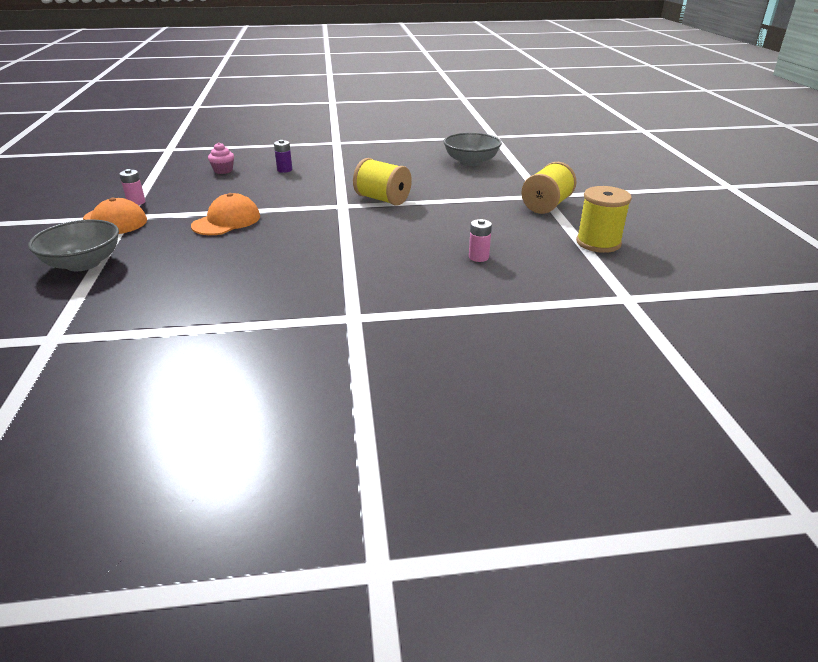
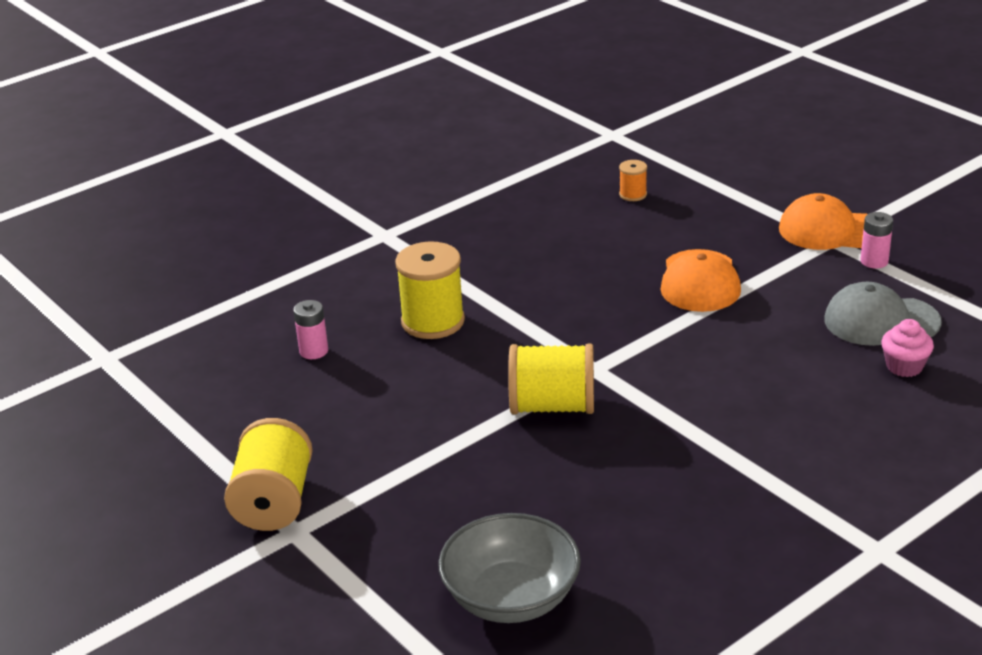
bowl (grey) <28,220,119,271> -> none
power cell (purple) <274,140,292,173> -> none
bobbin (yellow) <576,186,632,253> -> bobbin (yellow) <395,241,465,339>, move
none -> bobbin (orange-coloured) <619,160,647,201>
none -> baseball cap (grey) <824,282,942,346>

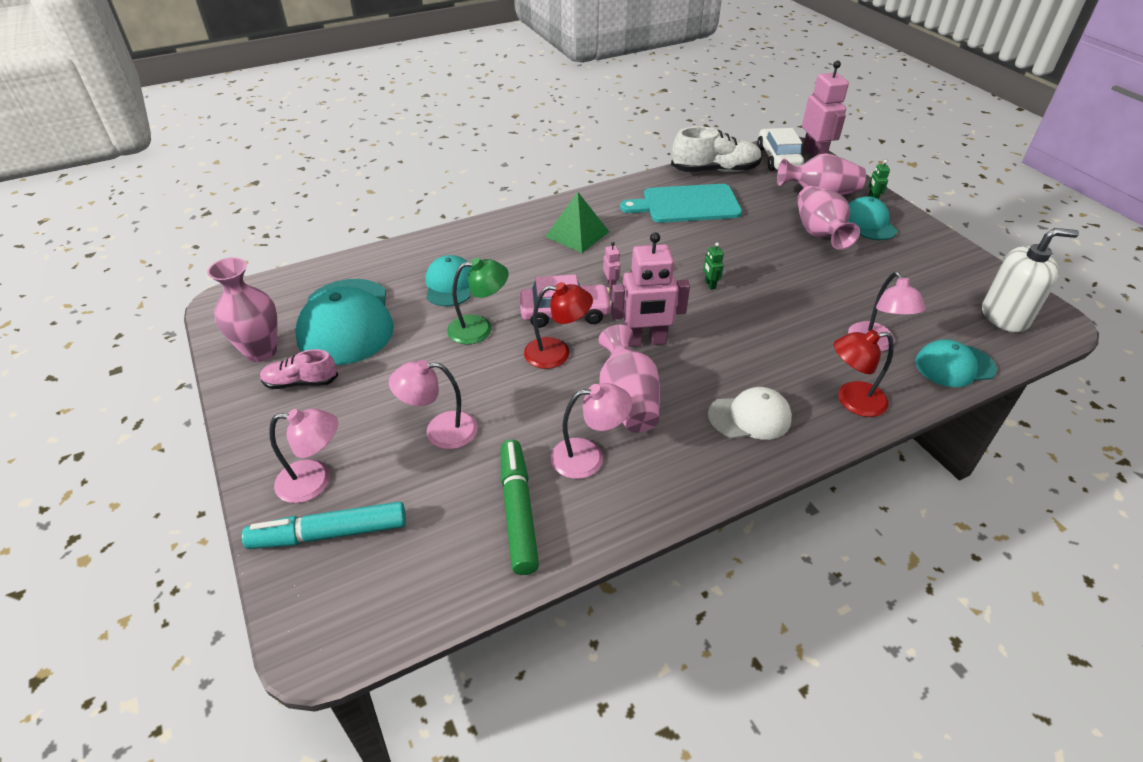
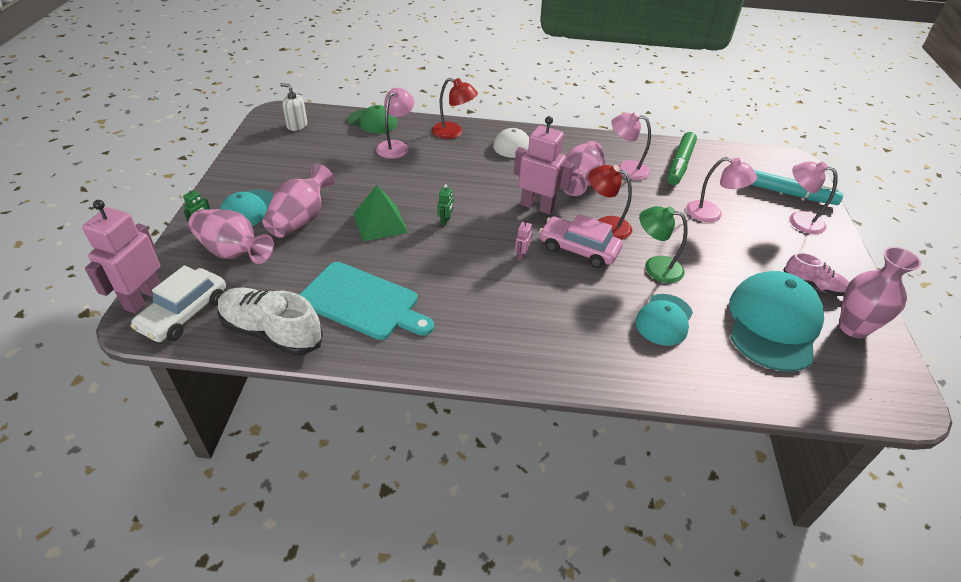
pyramid shape (green) <545,192,609,253> -> pyramid shape (green) <353,185,408,241>, move
baseball cap (aqua) <915,339,997,387> -> baseball cap (green) <348,105,398,134>
soap pump (snow-white) <982,228,1079,332> -> soap pump (snow-white) <280,83,307,131>, x0.59

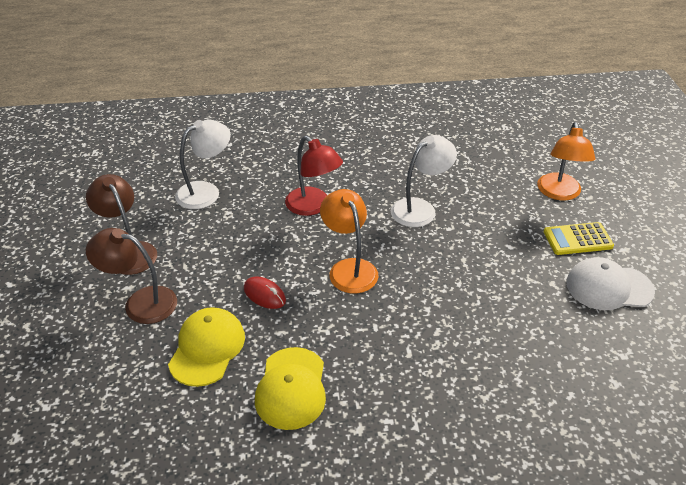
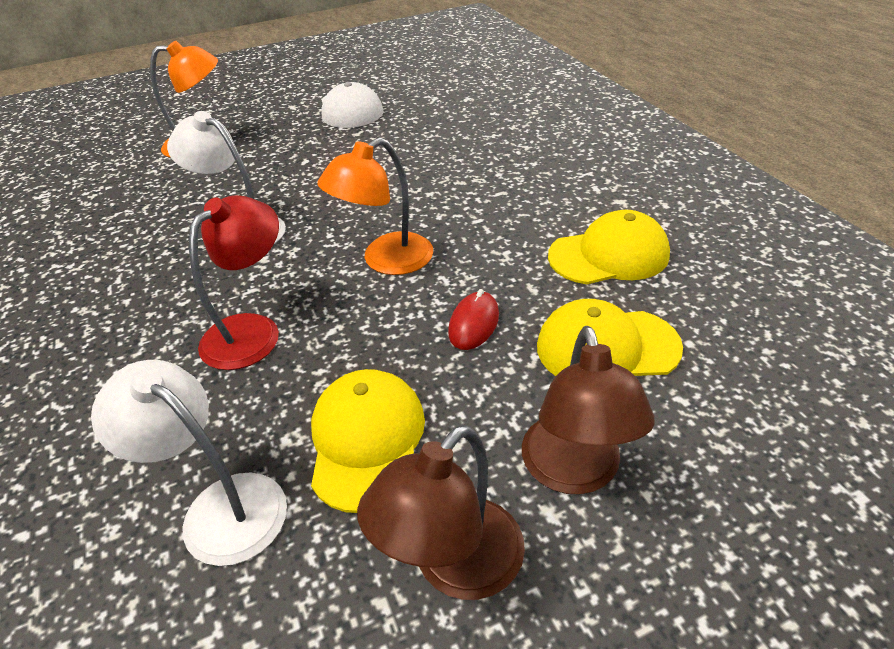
calculator (yellow) <544,222,614,255> -> none
none -> baseball cap (yellow) <311,369,425,513>

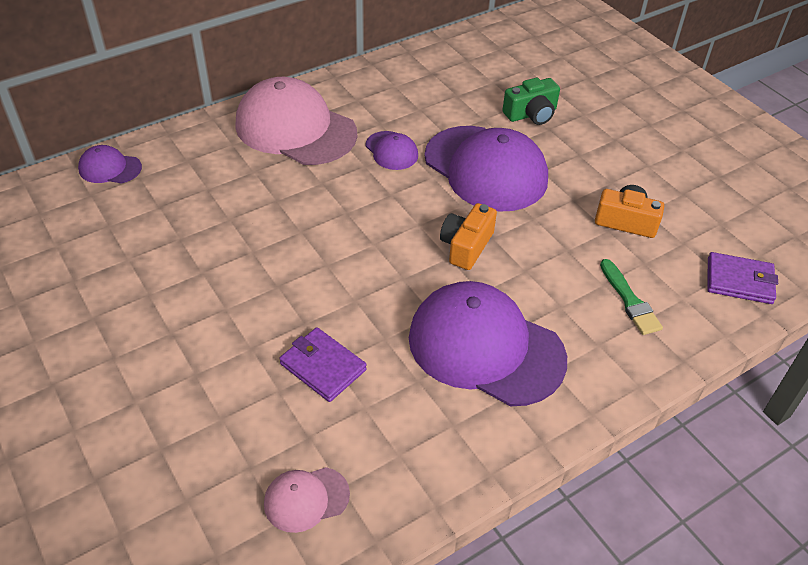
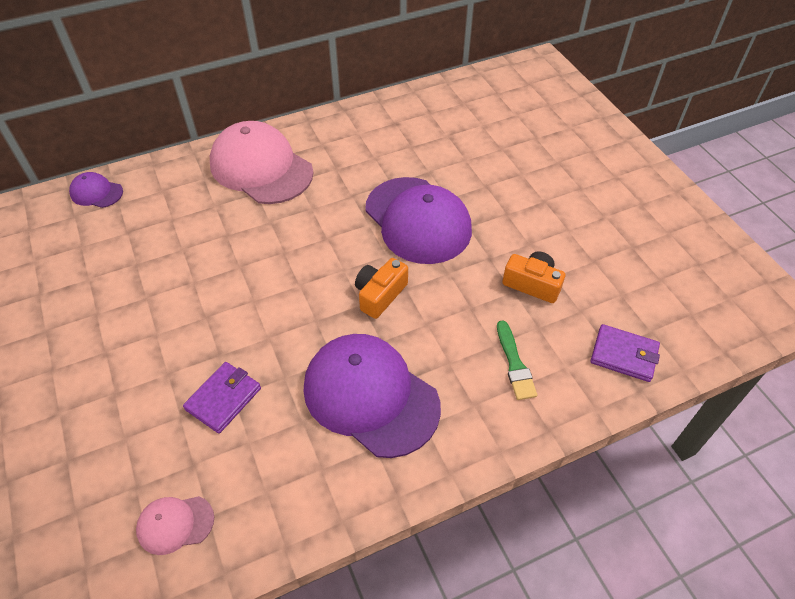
wallet (purple) <279,327,367,402> -> wallet (purple) <183,362,261,434>, 75 degrees clockwise
baseball cap (purple) <365,131,418,170> -> none
photo camera (green) <503,78,560,125> -> none

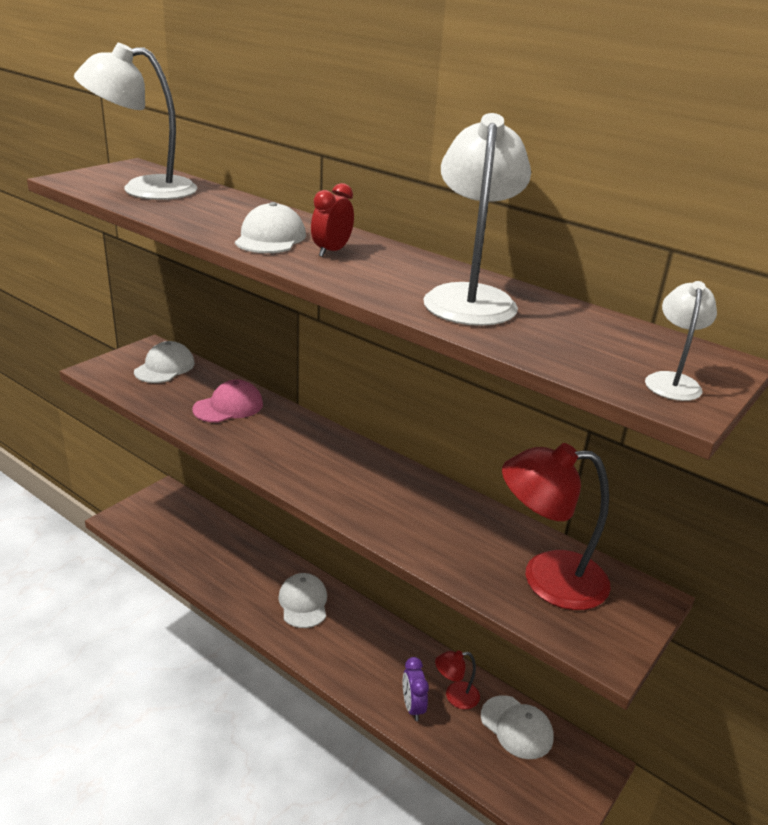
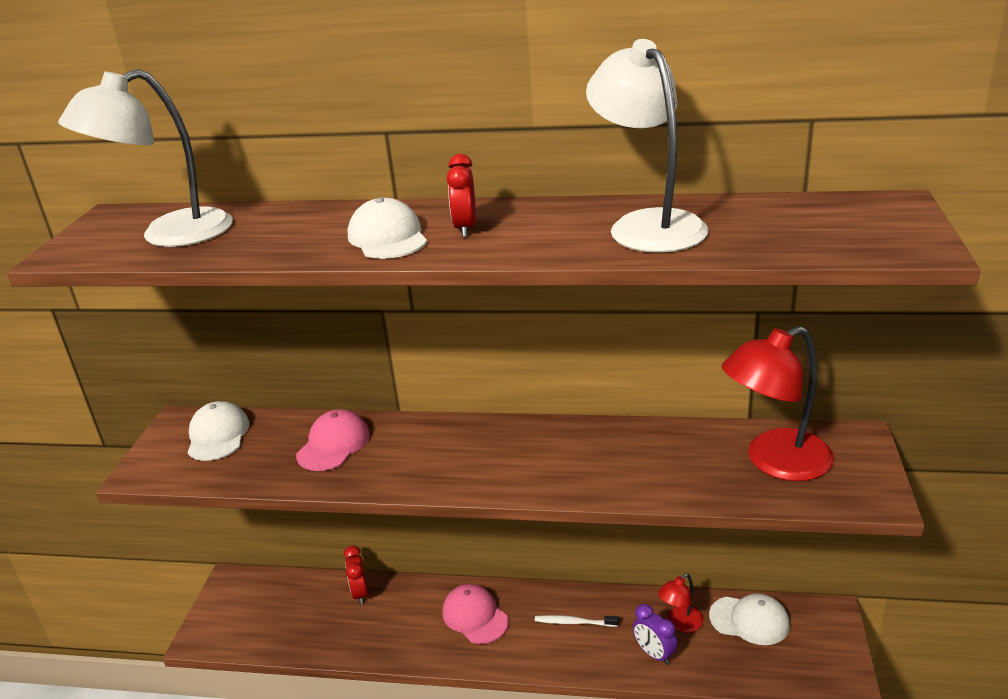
baseball cap (snow-white) <278,573,327,628> -> baseball cap (pink) <442,584,509,644>
lamp (snow-white) <645,281,717,401> -> none
none -> alarm clock (scarlet) <344,545,368,605>
none -> dental brush (snow-white) <535,615,619,627>

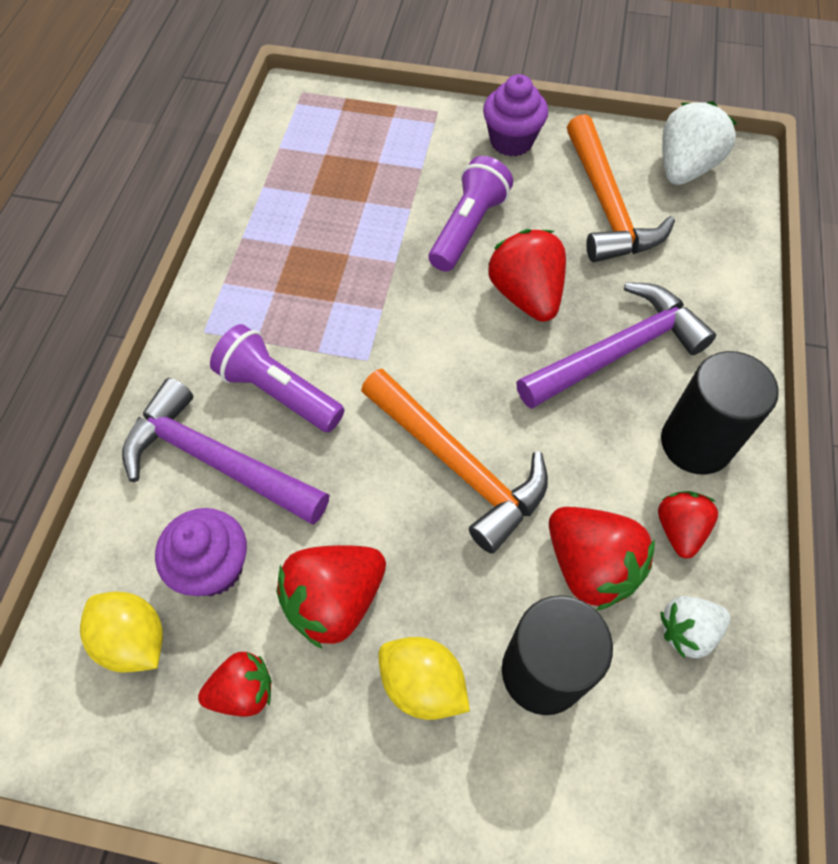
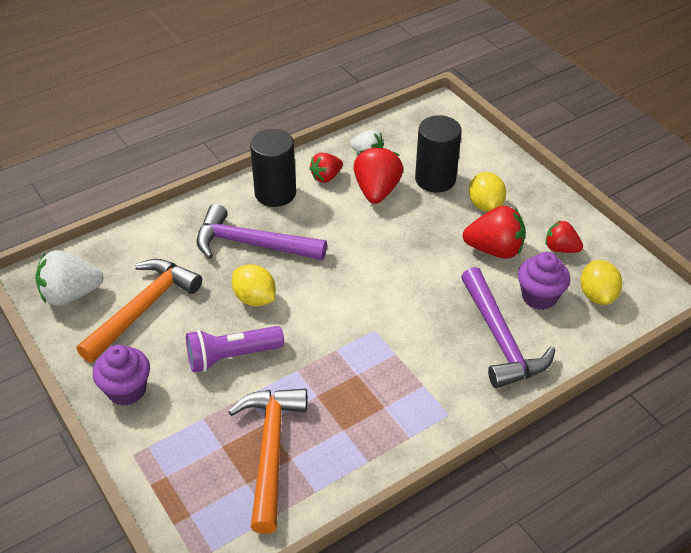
torch (purple) <210,324,344,432> -> none
claw hammer (orange-coloured) <361,368,548,554> -> claw hammer (orange-coloured) <228,389,307,534>, move
berry (scarlet) <488,229,566,322> -> lemon (yellow) <232,264,276,306>

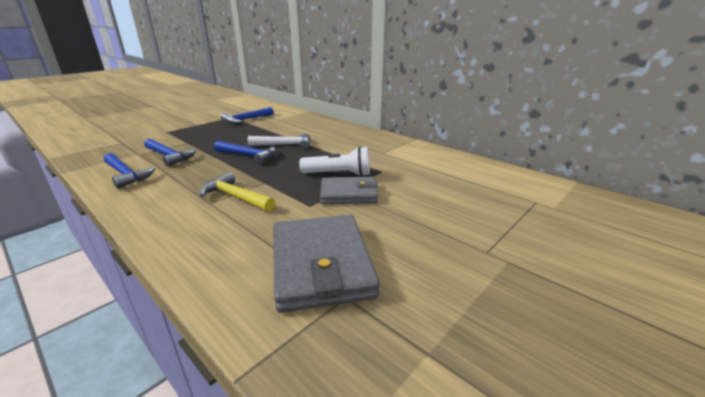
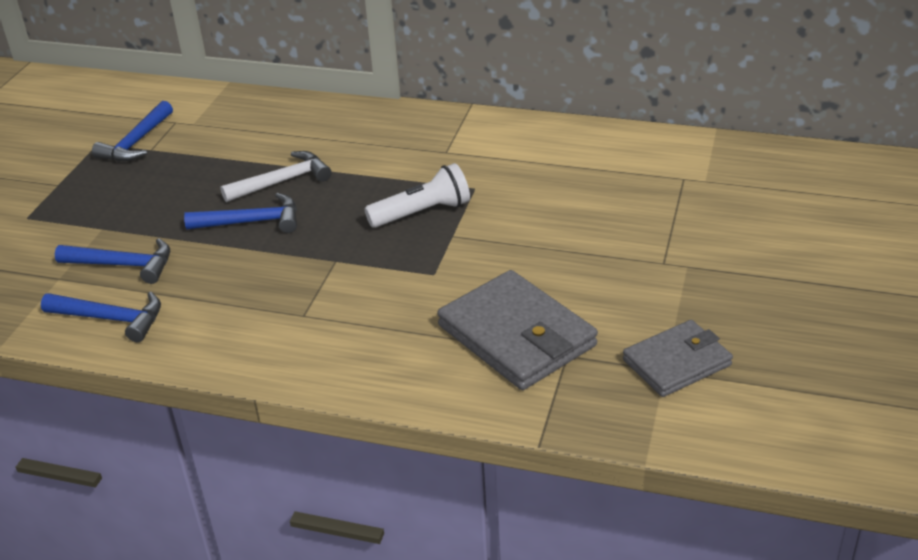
claw hammer (yellow) <200,172,275,212> -> none
wallet (grey) <320,177,378,204> -> wallet (grey) <623,320,733,397>, move

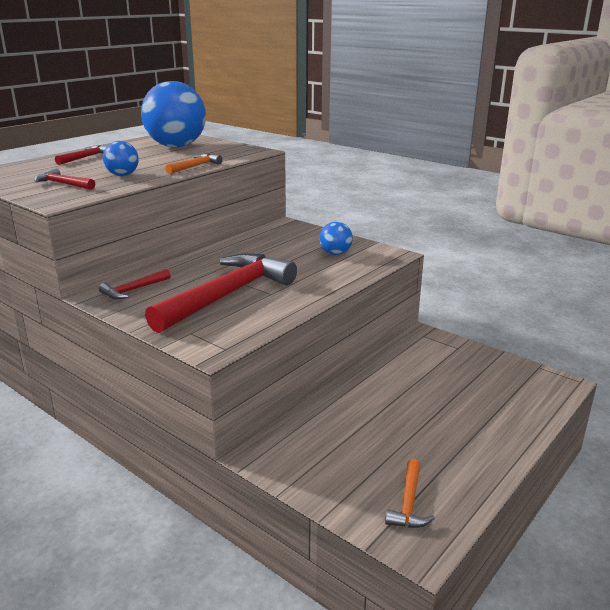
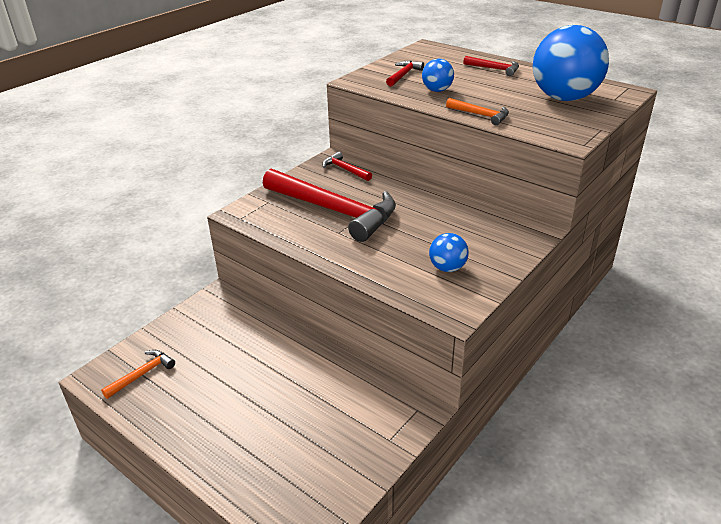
claw hammer (orange-coloured) <385,459,435,528> -> claw hammer (orange-coloured) <101,350,175,399>, 120 degrees clockwise

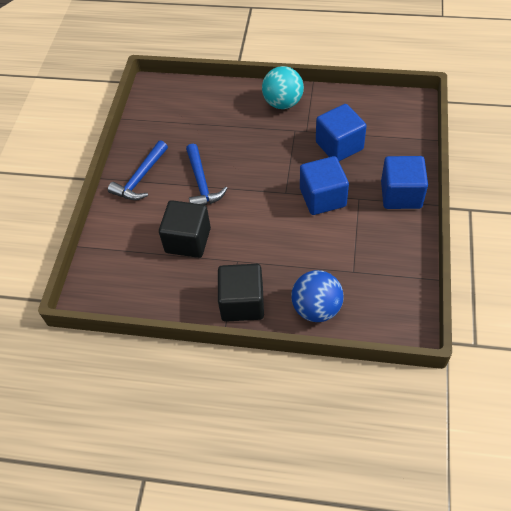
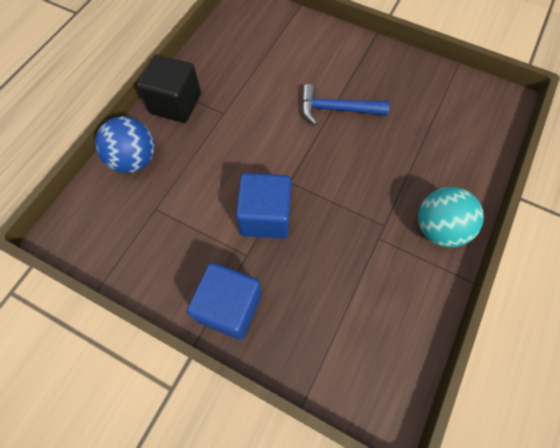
claw hammer (blue) <108,140,168,200> -> none
block (black) <159,200,211,258> -> none
block (blue) <316,104,367,161> -> none

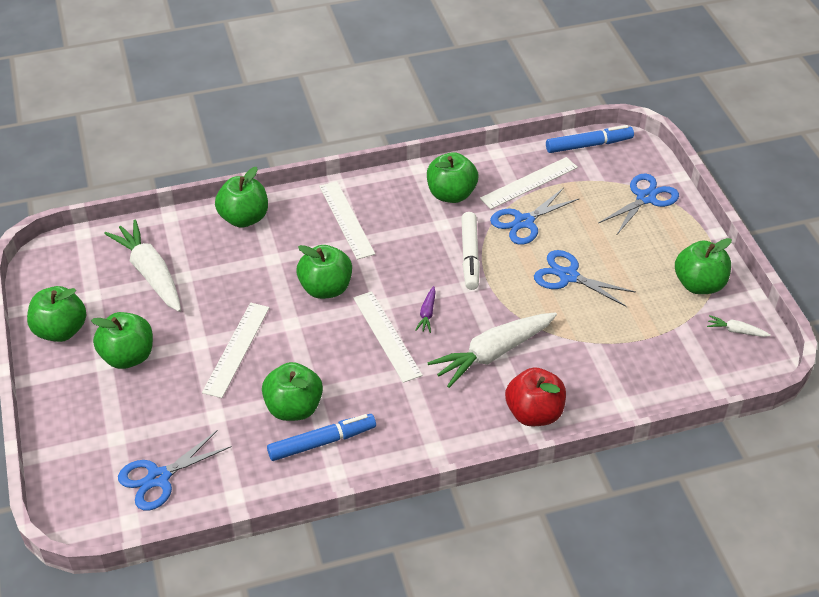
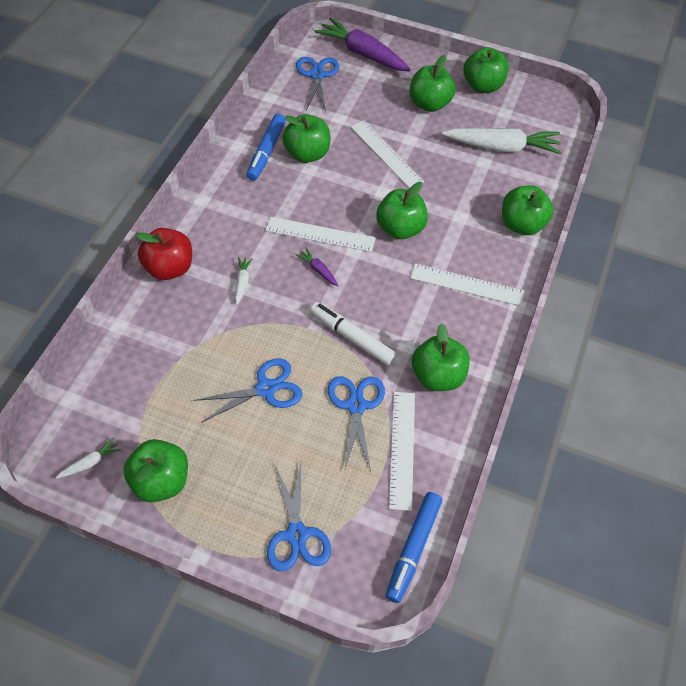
carrot (snow-white) <427,313,557,388> -> carrot (snow-white) <235,257,253,305>, x0.43
none -> carrot (purple) <314,17,411,72>

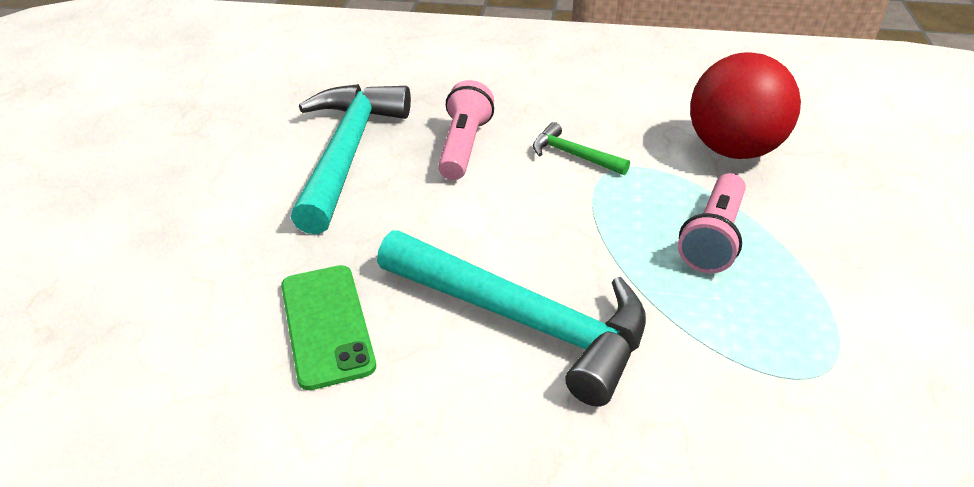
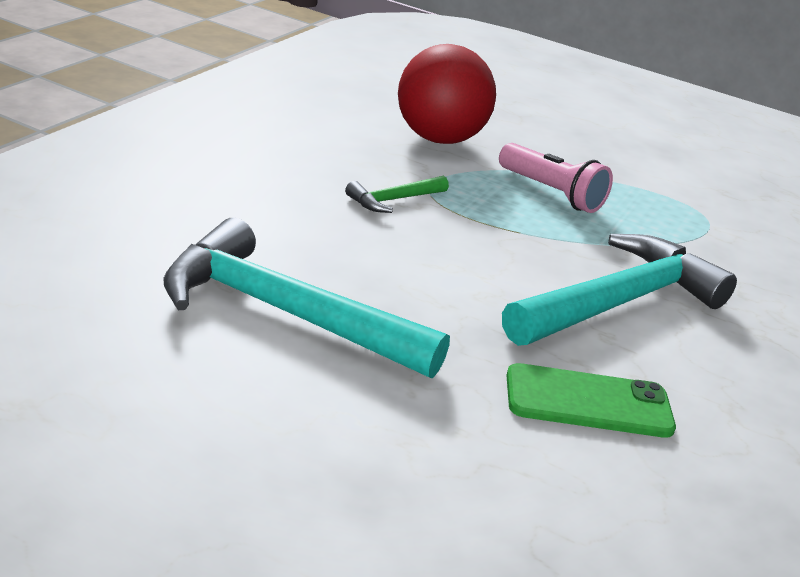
torch (pink) <438,80,494,180> -> none

